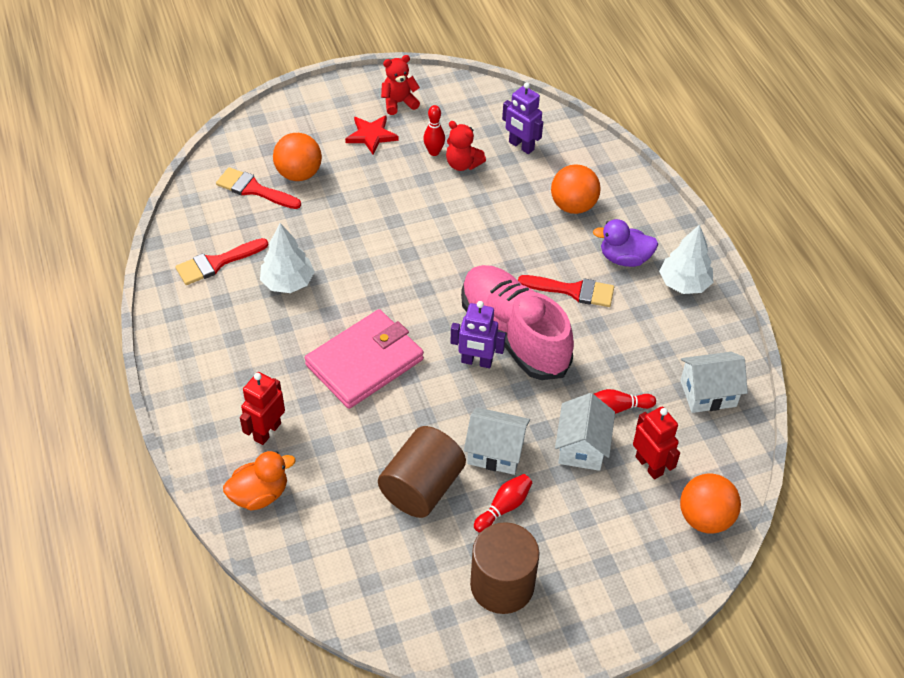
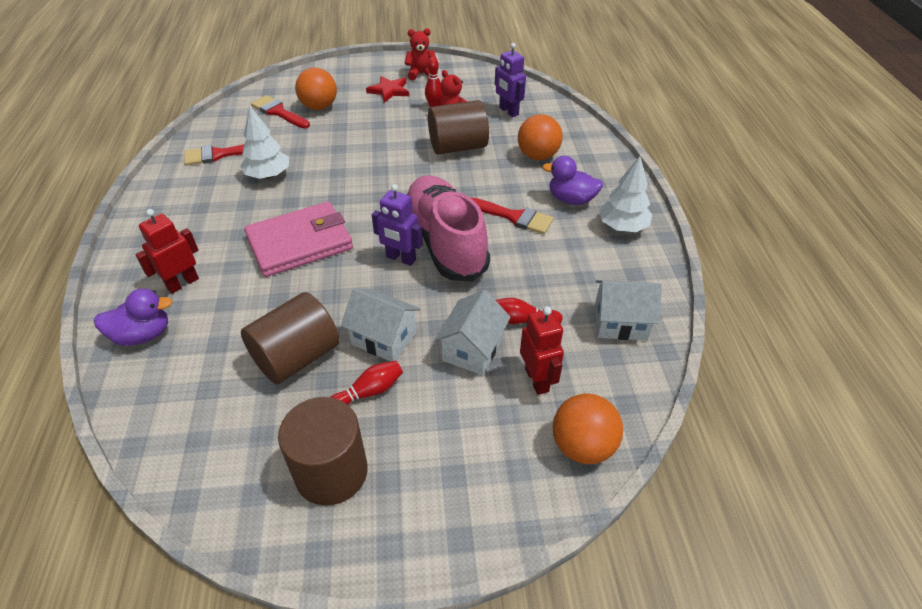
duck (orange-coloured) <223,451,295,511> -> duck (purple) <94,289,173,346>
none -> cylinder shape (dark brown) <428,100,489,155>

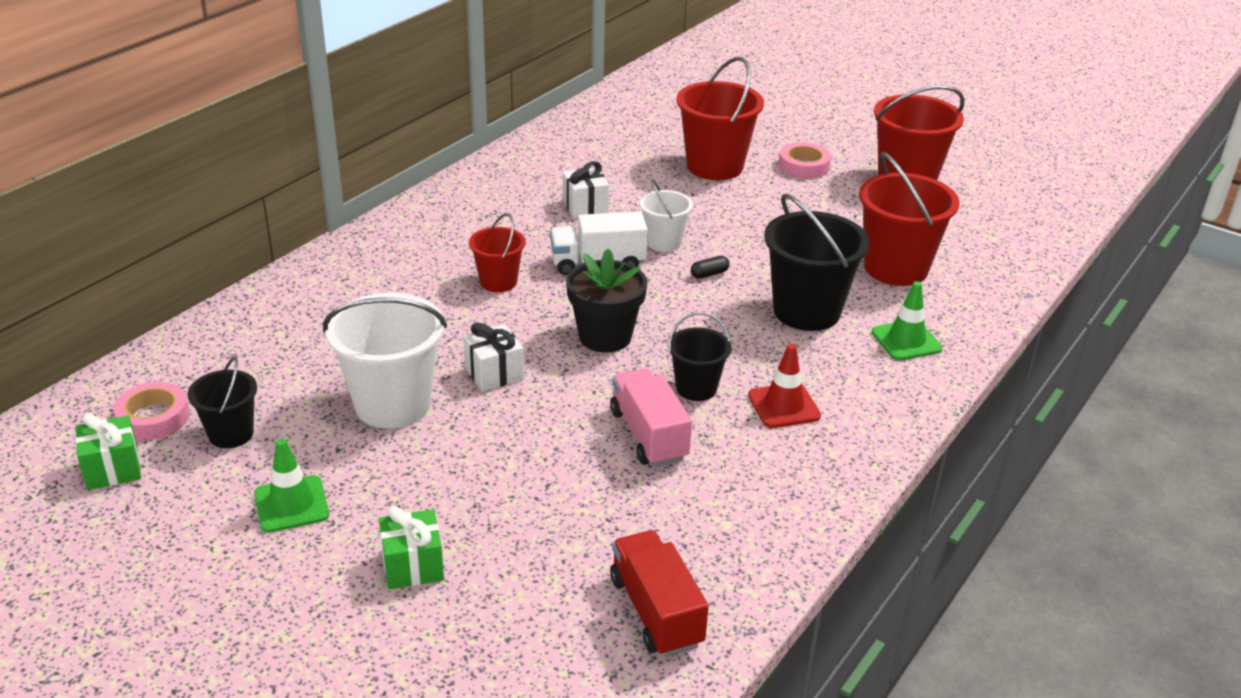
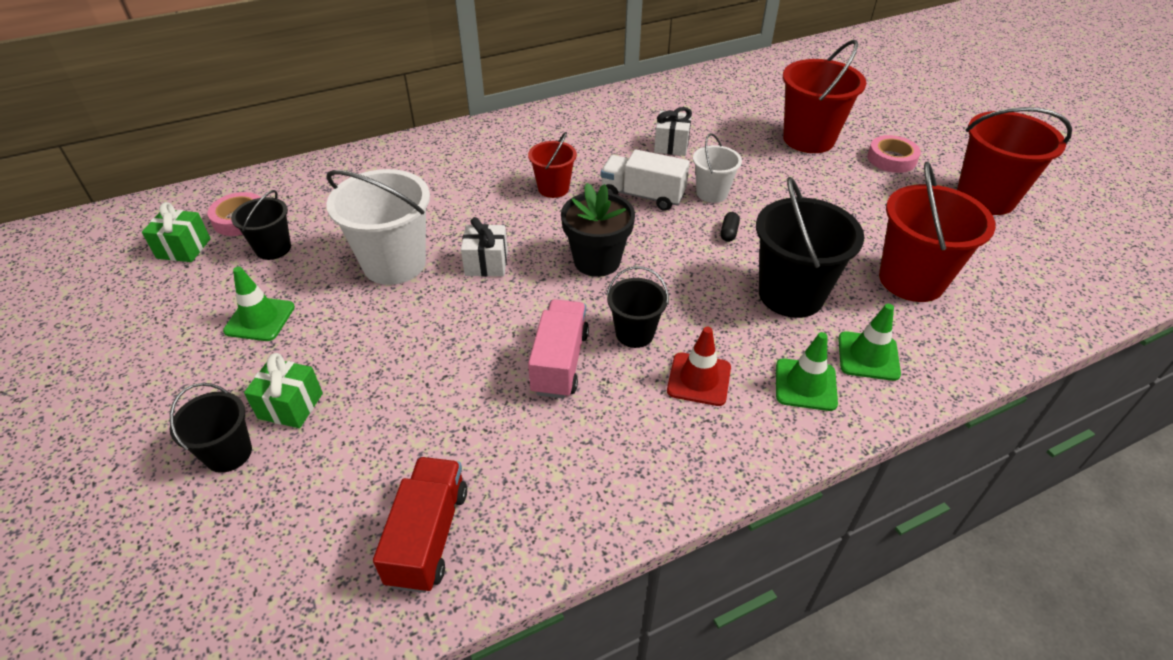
pill (black) <691,256,729,279> -> pill (black) <720,212,740,242>, 75 degrees counterclockwise
none -> pail (black) <170,383,252,473>
none -> road cone (green) <776,332,838,411>

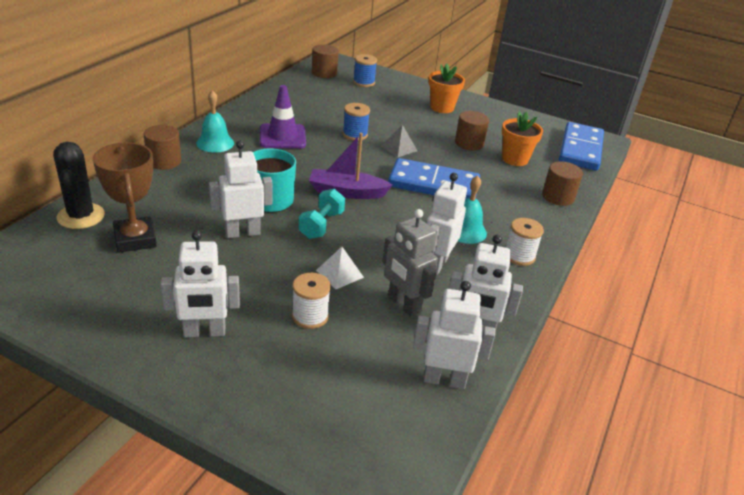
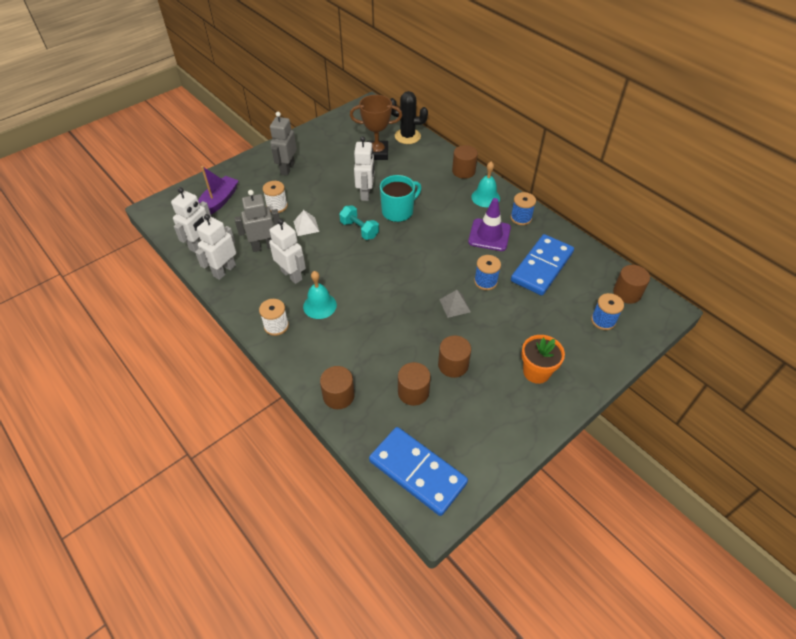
toy robot (snow-white) <161,230,240,337> -> toy robot (grey) <270,112,297,176>
boat (purple) <309,133,393,199> -> boat (purple) <198,166,239,214>, move
domino piece (blue) <388,158,480,199> -> domino piece (blue) <511,234,574,296>, move
plant pot (orange-coloured) <502,112,543,166> -> cylinder shape (dark brown) <398,362,431,406>
none -> bobbin (blue) <510,192,536,225>

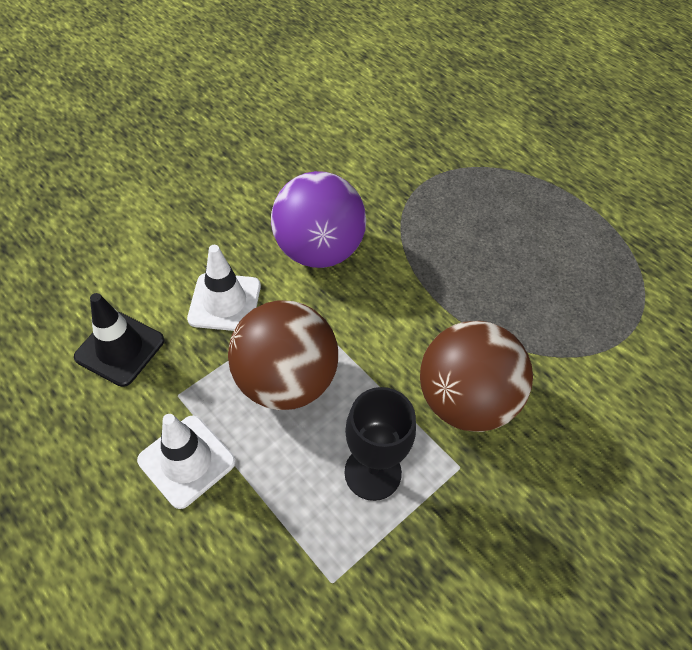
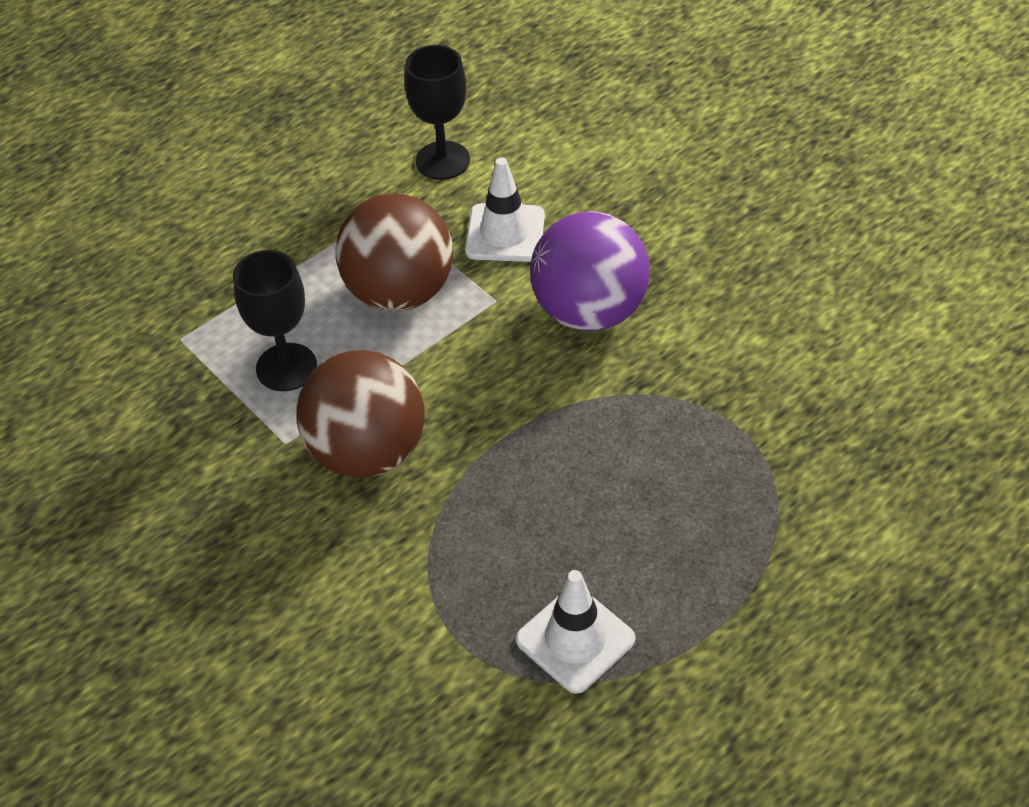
road cone (black) <74,293,164,387> -> goblet (black) <404,45,470,180>
road cone (snow-white) <137,414,236,509> -> road cone (snow-white) <516,570,635,694>, move

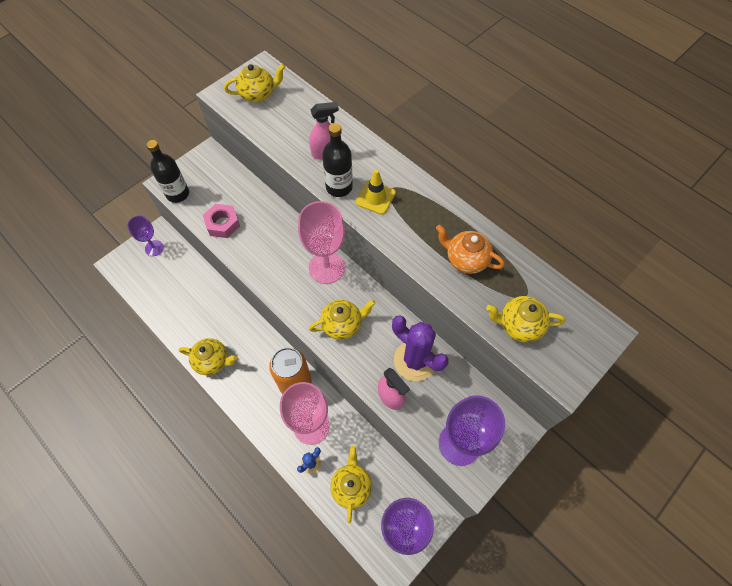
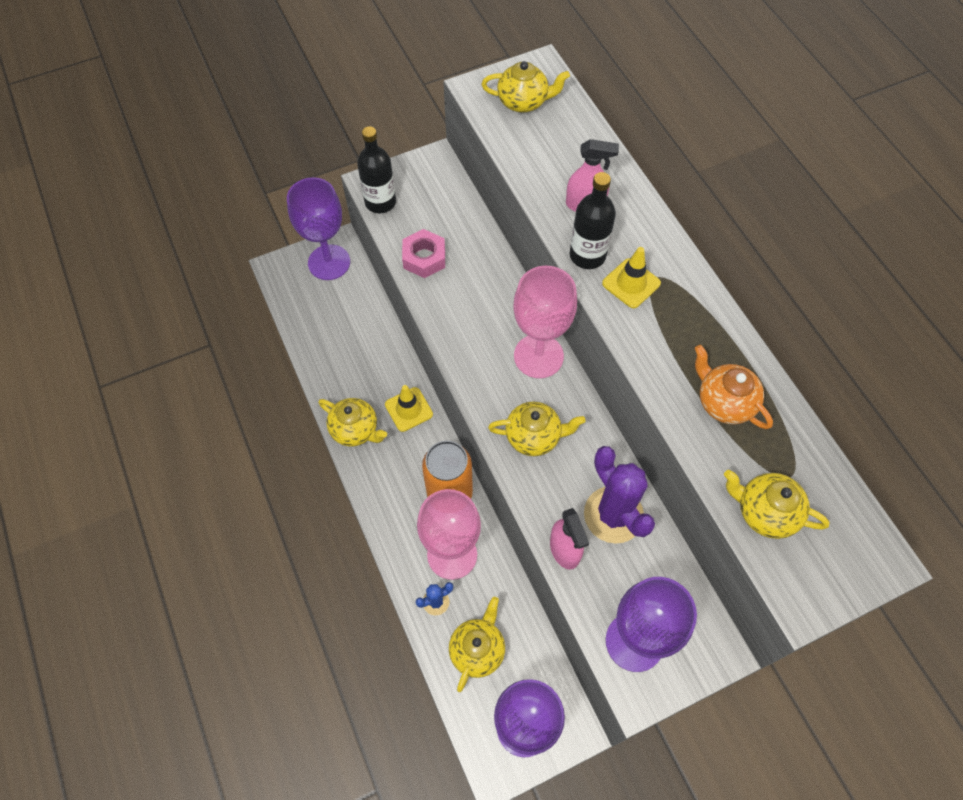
goblet (purple) <127,216,164,256> -> goblet (purple) <287,177,350,280>, x1.71
none -> road cone (yellow) <385,385,433,432>

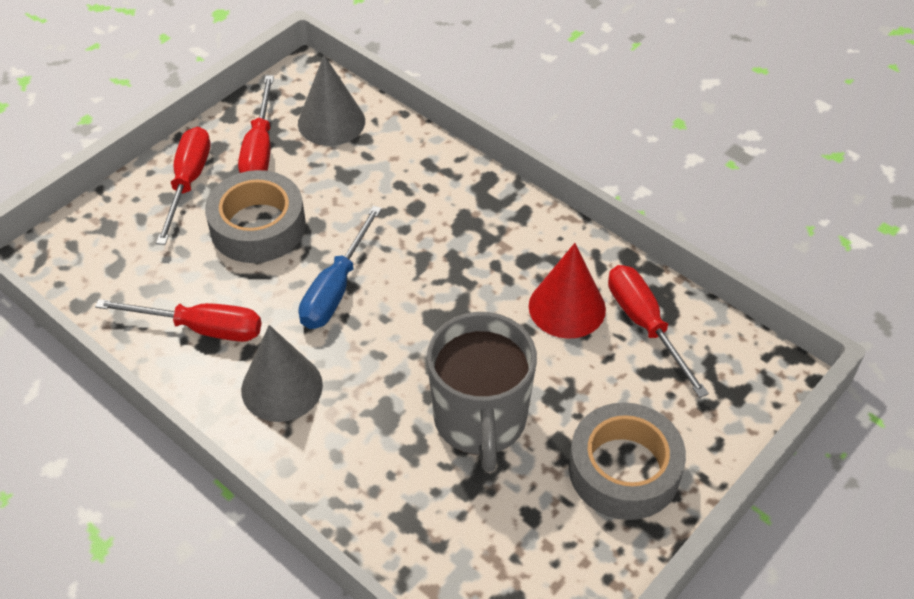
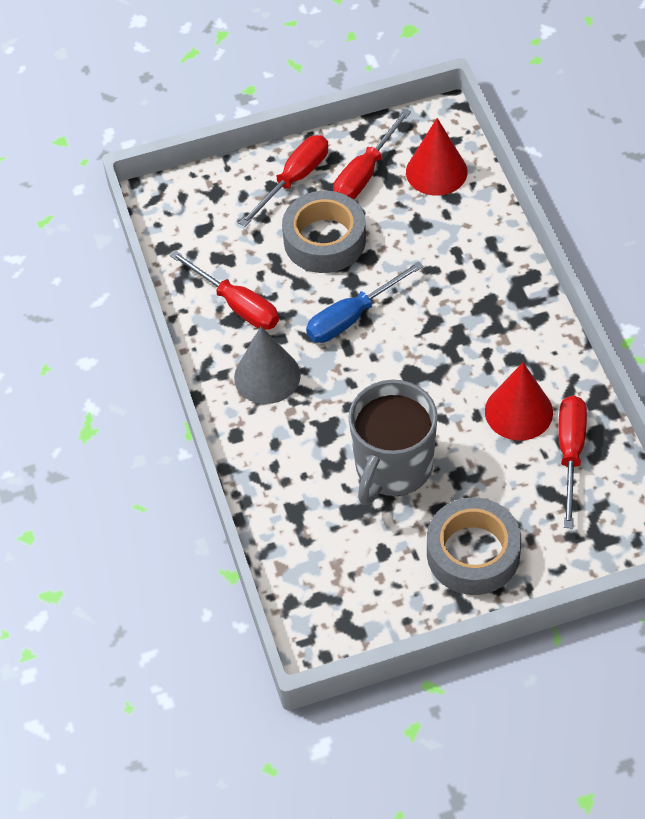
solid cone (grey) <298,55,365,146> -> solid cone (scarlet) <406,118,467,195>

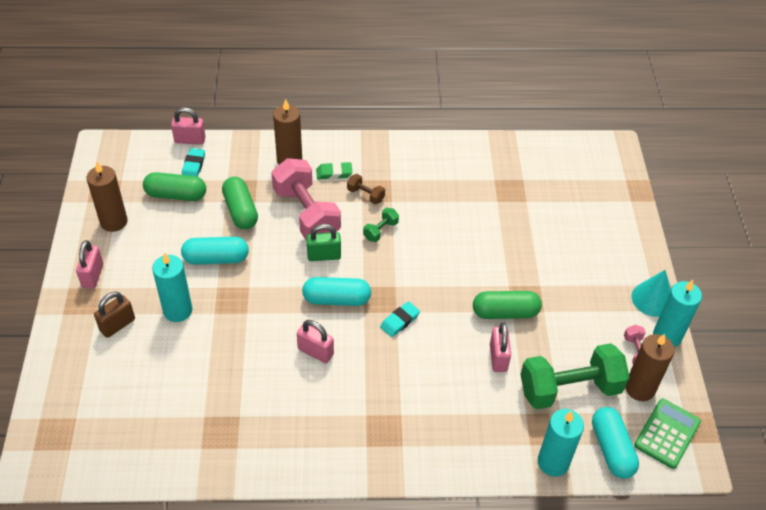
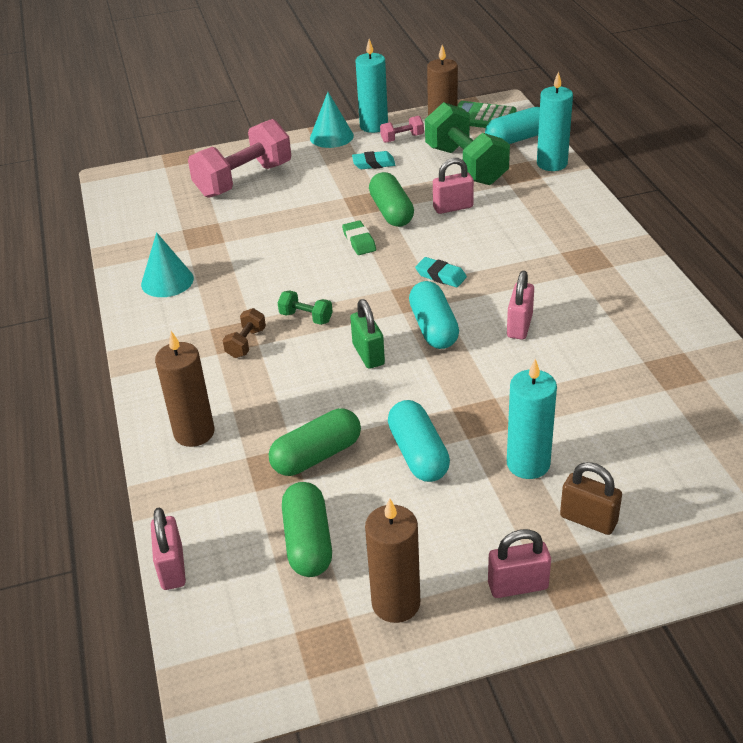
gum eraser (aqua) <182,148,205,177> -> gum eraser (aqua) <352,151,395,169>, move
dumbbell (pink) <271,158,341,240> -> dumbbell (pink) <188,119,291,198>, move
gum eraser (green) <316,162,352,180> -> gum eraser (green) <342,221,376,255>, move
none -> solid cone (aqua) <141,232,194,297>

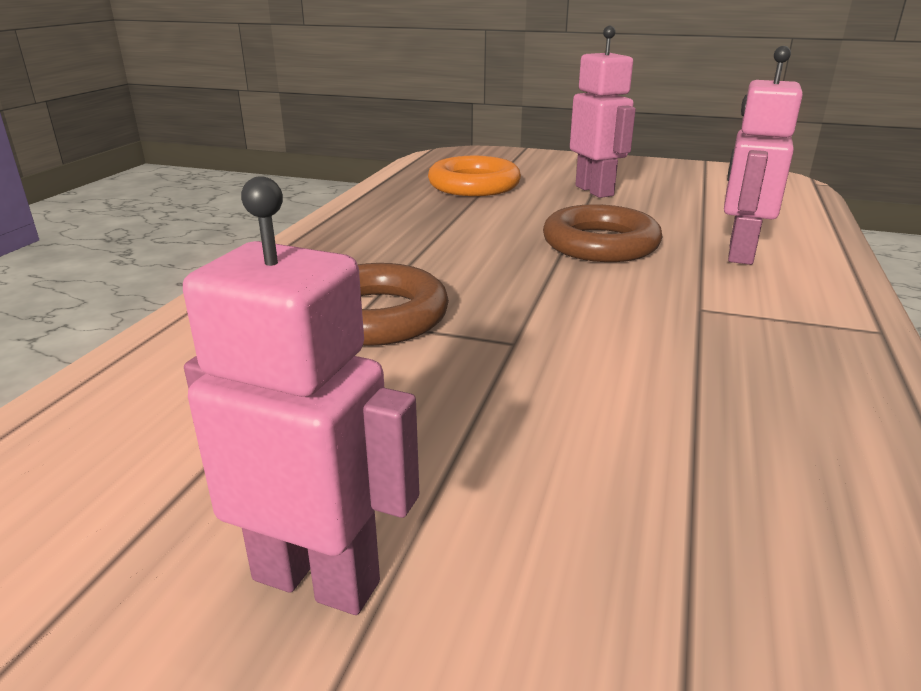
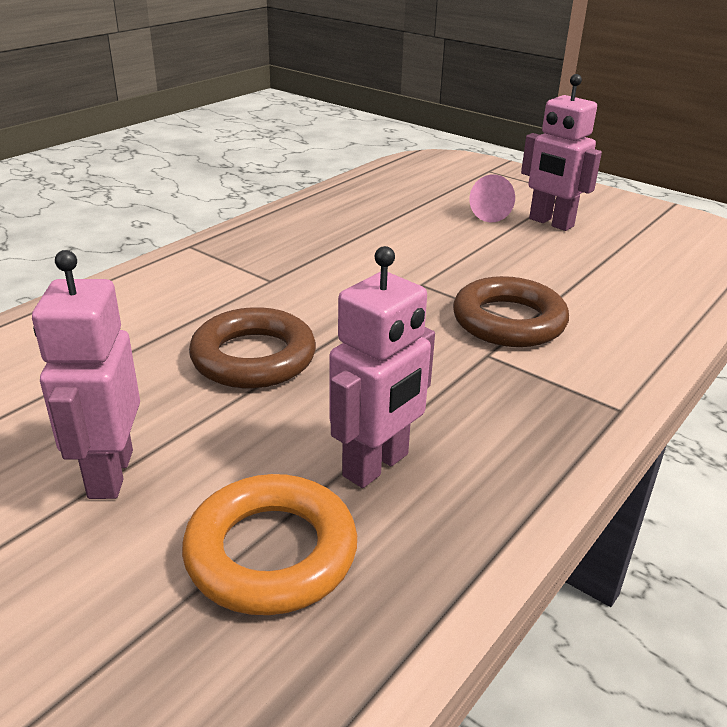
toy robot (pink) <724,46,803,265> -> toy robot (pink) <329,246,435,488>, move
none -> solid cone (pink) <469,174,515,222>

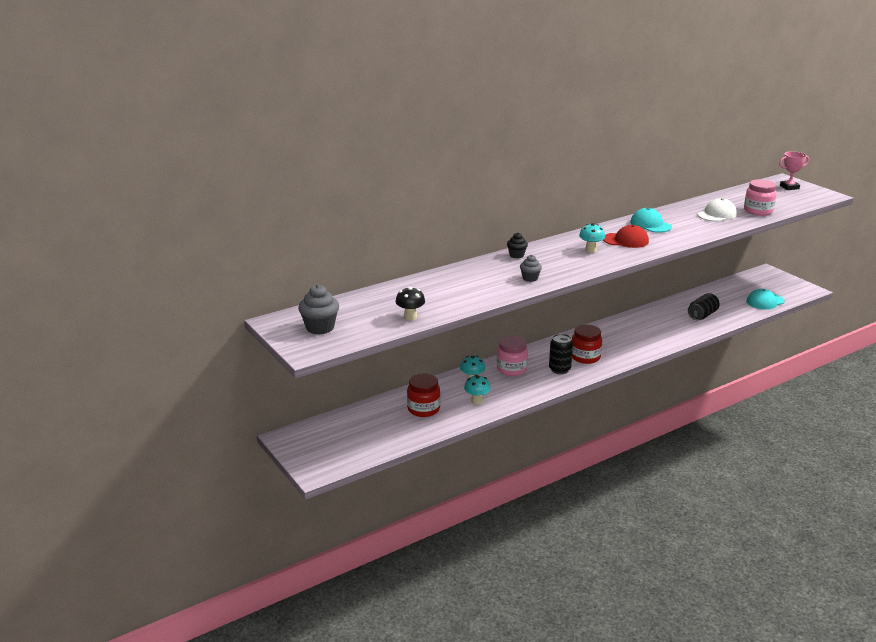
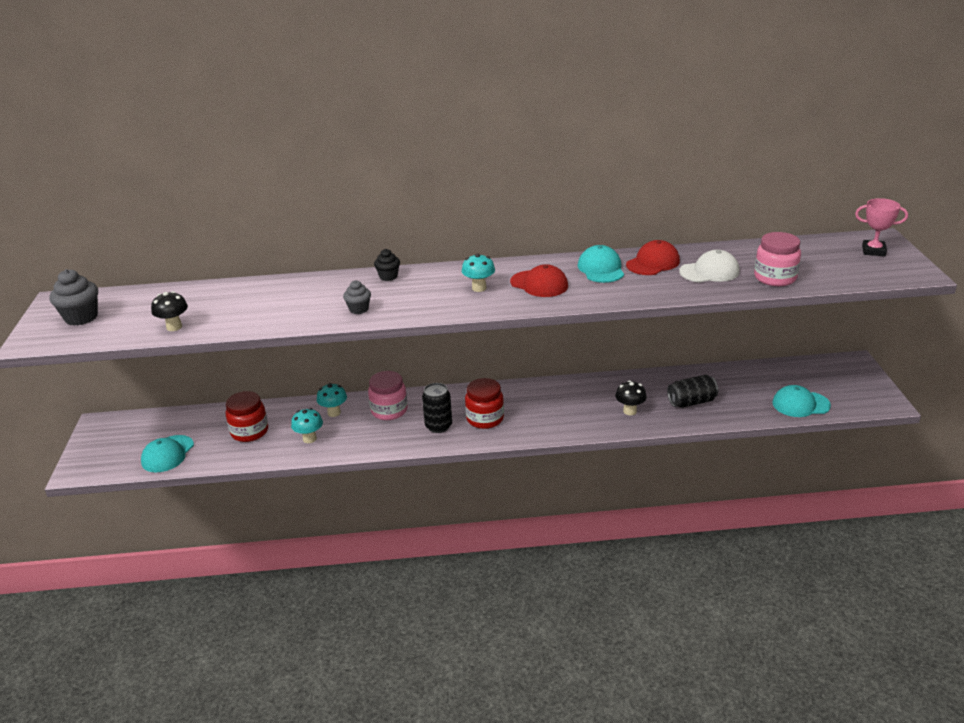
none -> baseball cap (aqua) <141,435,194,472>
none -> mushroom (black) <615,380,647,415>
none -> baseball cap (scarlet) <626,240,680,275>

